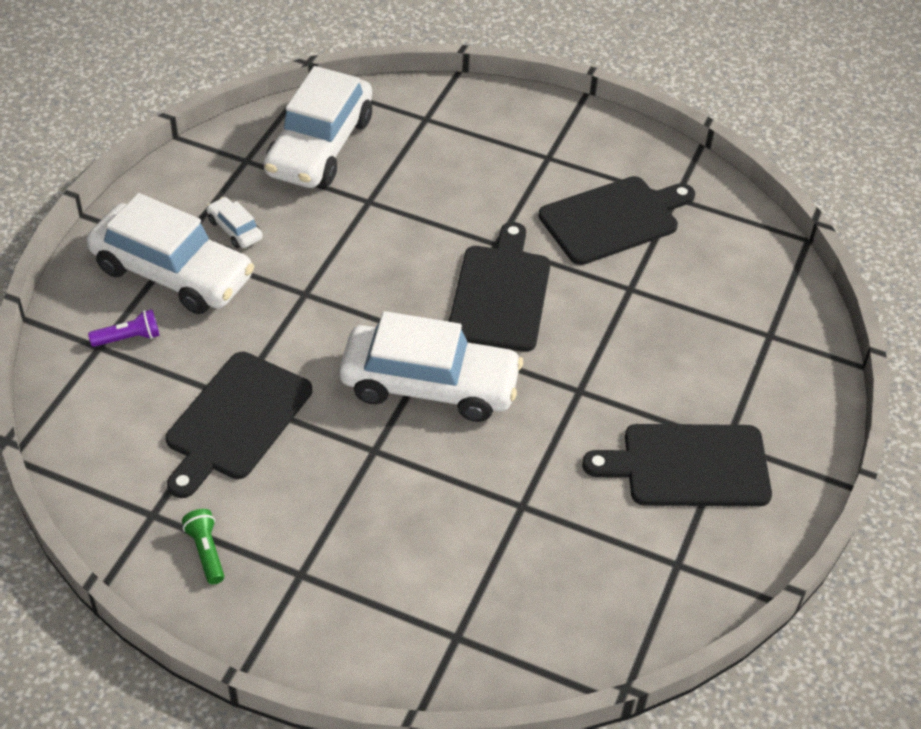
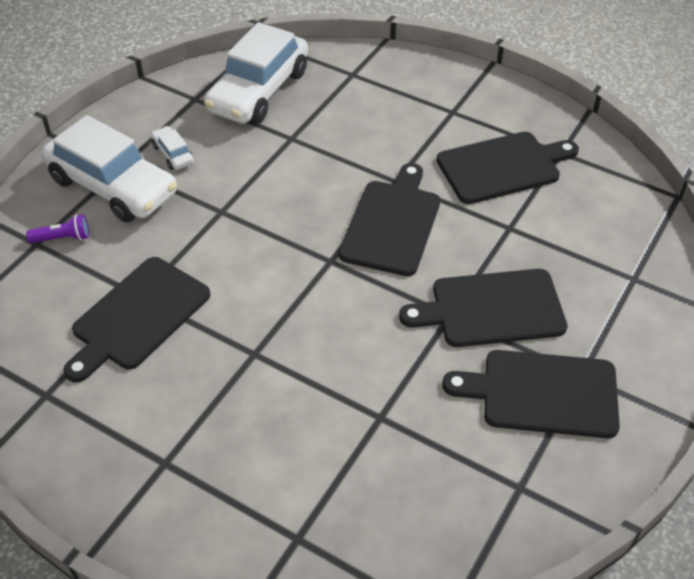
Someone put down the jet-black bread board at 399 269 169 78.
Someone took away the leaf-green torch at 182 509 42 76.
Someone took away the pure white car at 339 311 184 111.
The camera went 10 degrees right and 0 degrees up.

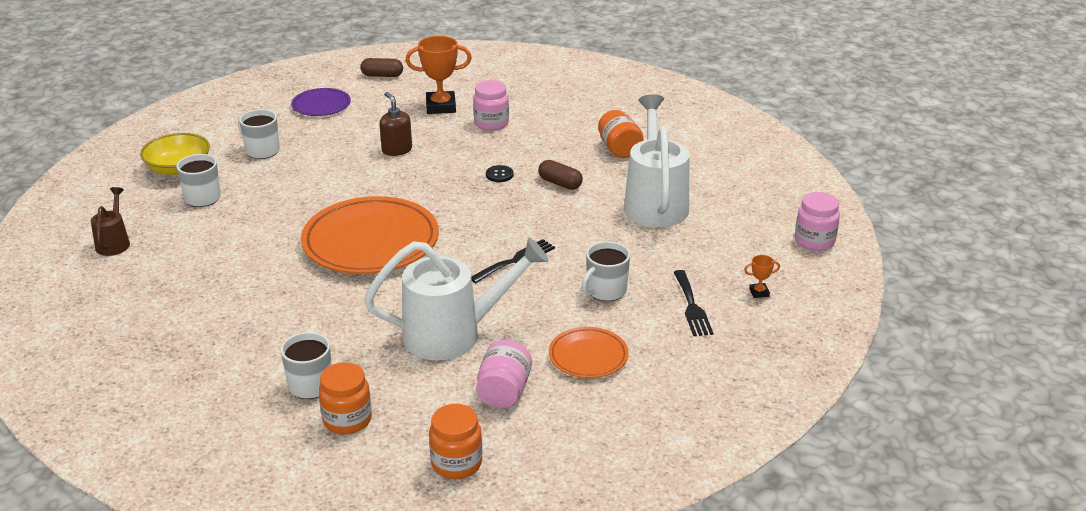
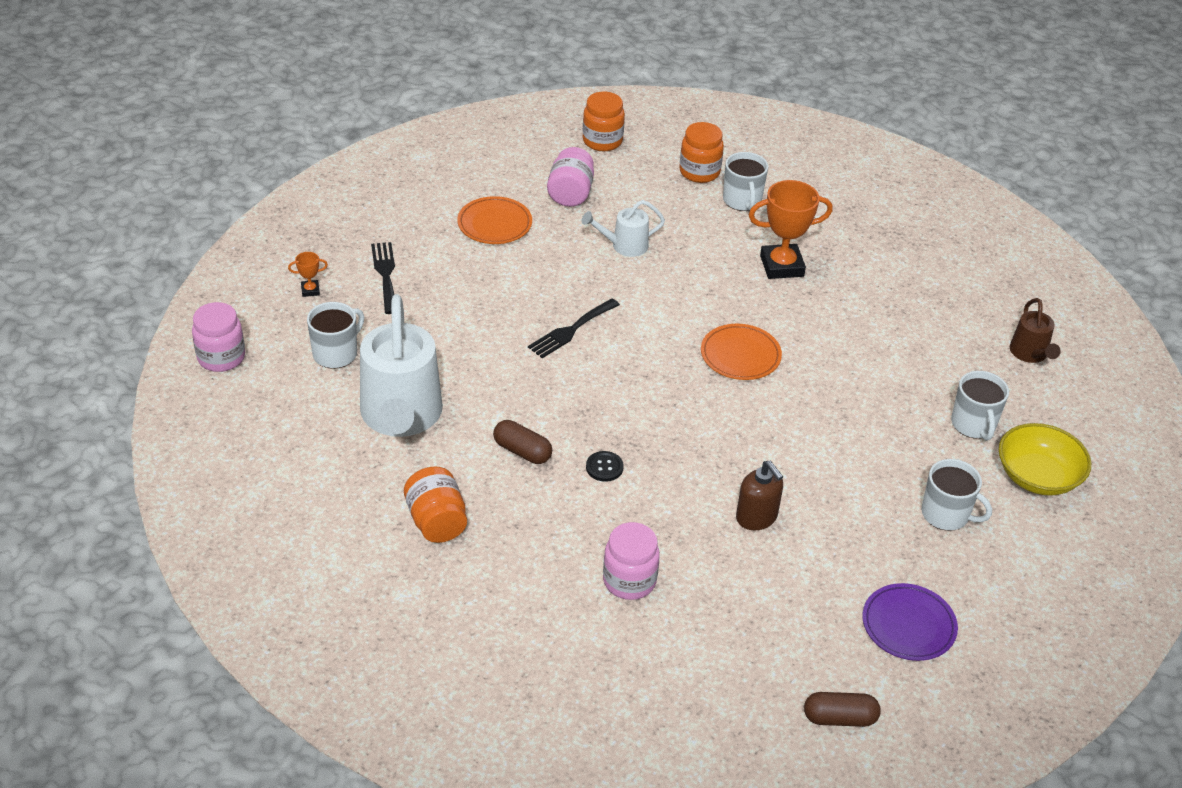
Someone carried the pure white mug from 582 241 48 60 to 307 302 57 67.
Someone scaled the pure white sprinkling can at 364 238 185 122 by 0.49.
Someone scaled the orange-coloured dinner plate at 301 196 138 78 by 0.51.
Someone carried the orange-coloured award cup from 405 36 67 78 to 749 180 84 99.
The camera went 175 degrees right and 10 degrees up.

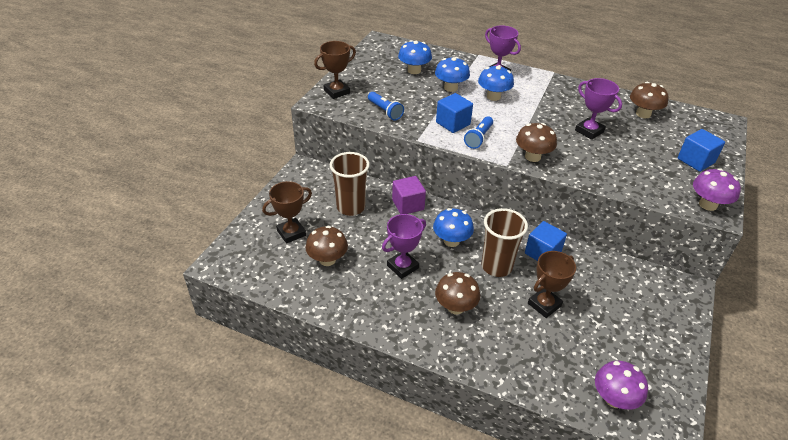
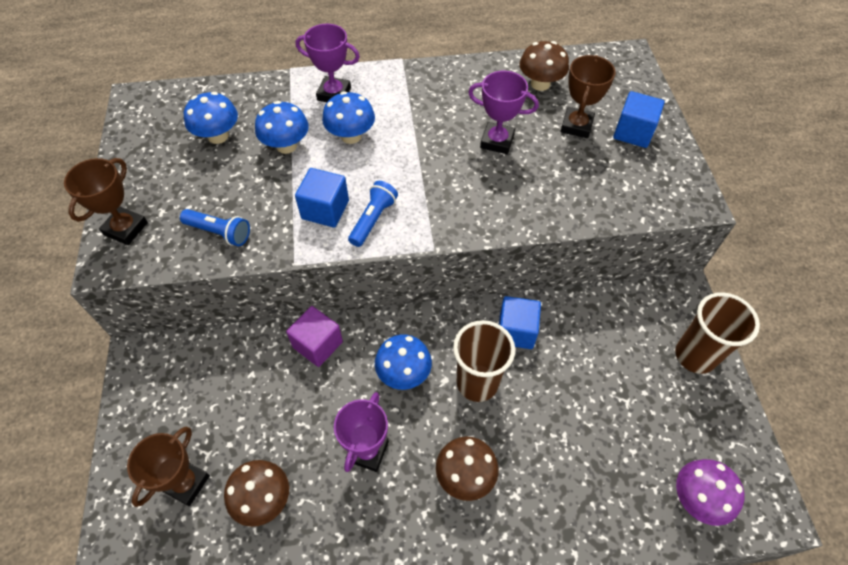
Someone rotated the cobalt torch at 464 116 29 33 by 150 degrees counterclockwise.
Someone carried the brown award cup from 528 251 48 67 to 561 55 55 83.
Someone carried the brown tumbler from 330 152 40 64 to 675 292 85 82.
Someone took away the brown toadstool at 516 123 41 39.
Someone took away the royal purple toadstool at 693 168 48 43.
The camera went 30 degrees left and 15 degrees up.

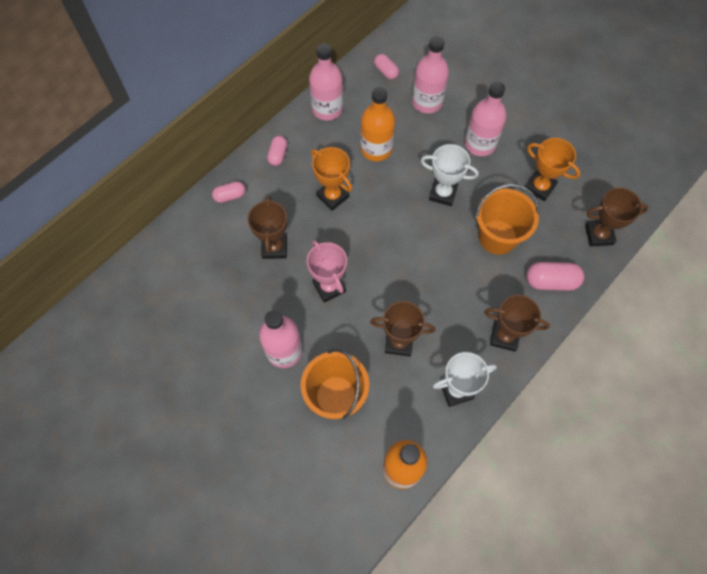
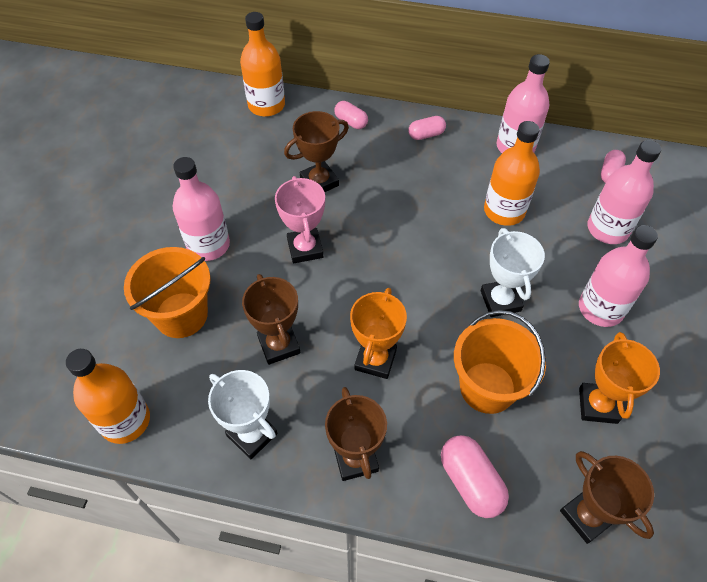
Someone put down the orange-coloured flask at 240 12 45 105.
Someone rotated the rosy award cup at 307 240 40 63 by 45 degrees counterclockwise.
Someone carried the orange-coloured award cup from 311 147 41 64 to 350 288 57 91.
The camera went 60 degrees right and 10 degrees down.

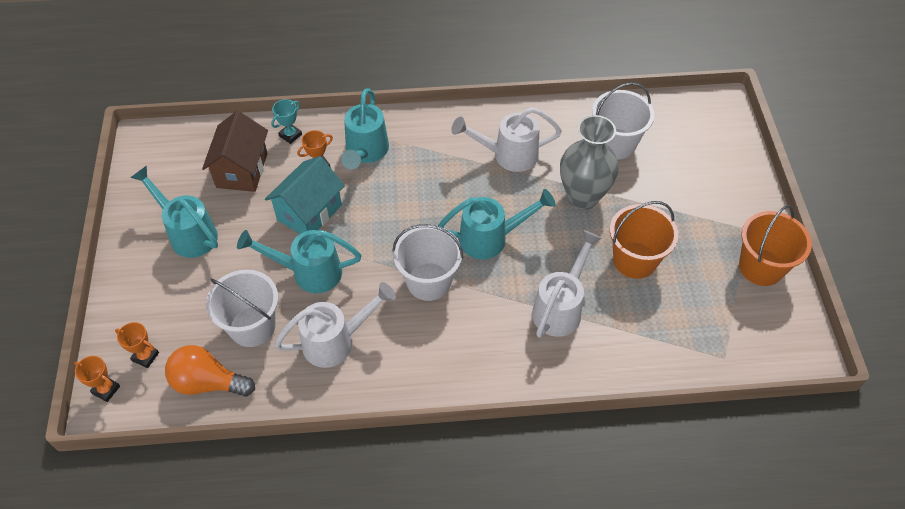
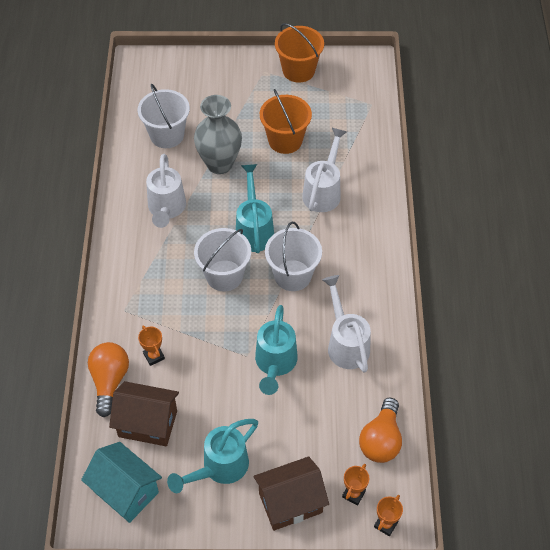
Someone carried the aqua toy house from 265 156 80 78 to 81 442 81 81.
Someone swapped the aqua award cup at 271 99 31 45 for the orange-coloured light bulb at 88 342 41 75.
Someone carried the pure white sand bucket from 206 270 72 77 to 194 228 57 63.
Someone put down the brown toy house at 253 456 76 75.
Someone rotated the pure white sprinkling can at 532 230 70 108 by 75 degrees clockwise.
Someone took away the aqua sprinkling can at 341 89 48 80.
The camera went 85 degrees left and 0 degrees up.

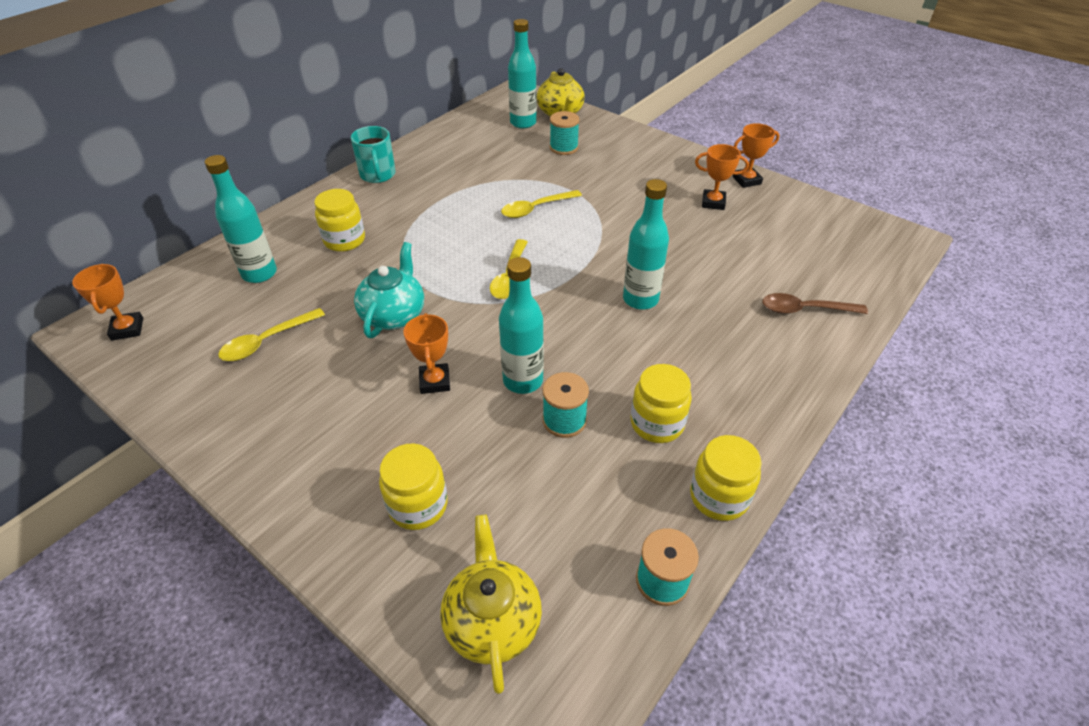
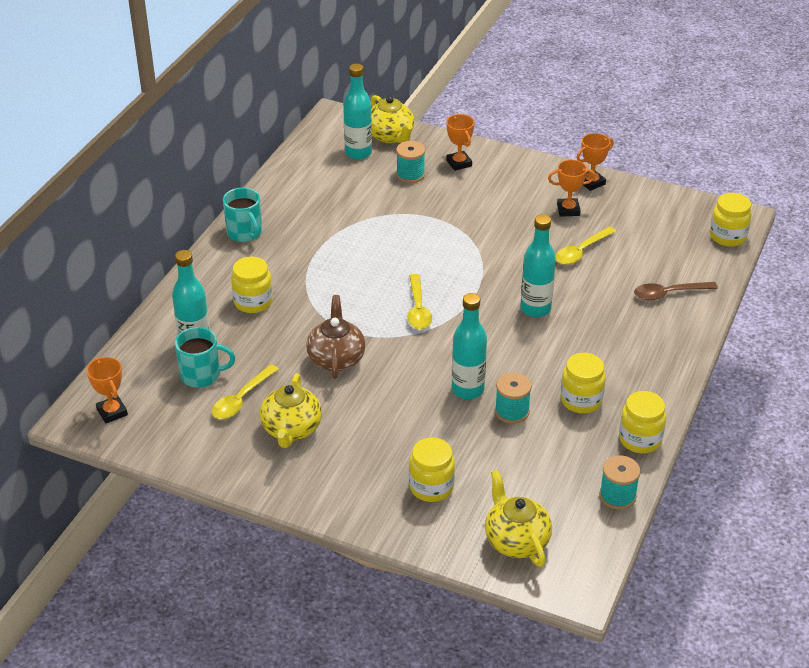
Someone put down the aqua mug at 175 327 60 61.
Someone put down the yellow teapot at 260 373 62 75.
Someone repainted the aqua teapot at 354 242 70 96, which became the brown teapot at 306 295 59 84.
Someone carried the orange-coloured award cup from 403 313 47 81 to 446 114 29 57.
Someone carried the yellow tablespoon from 501 190 81 28 to 556 227 60 38.
Someone put down the yellow preserve jar at 710 193 42 54.
The camera went 15 degrees left and 5 degrees down.

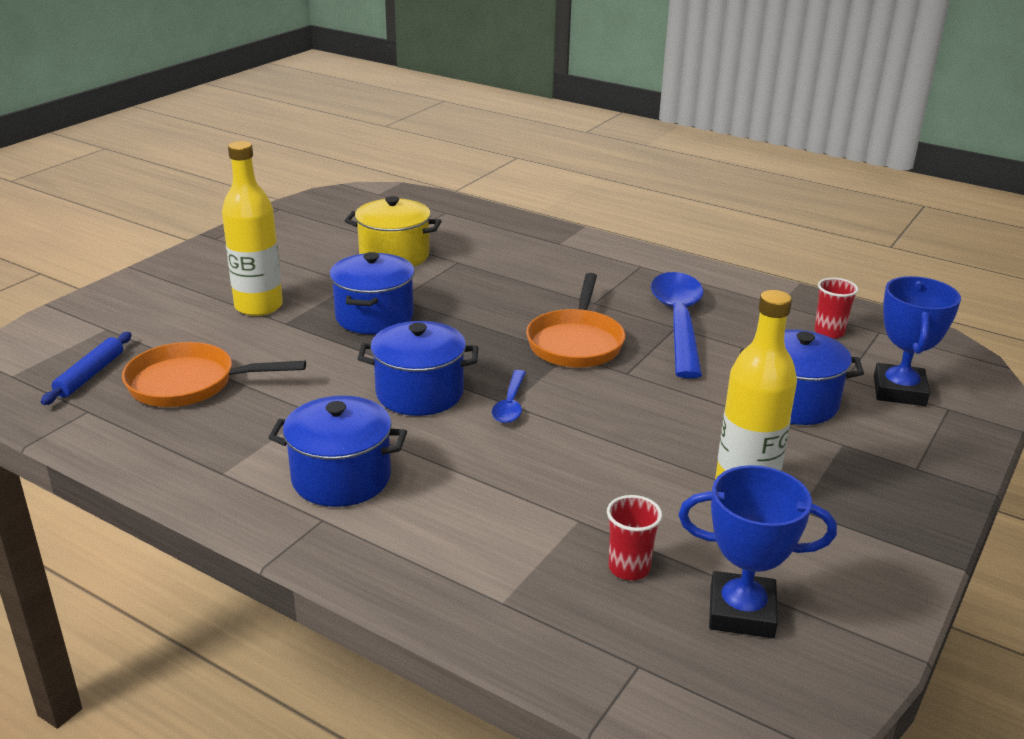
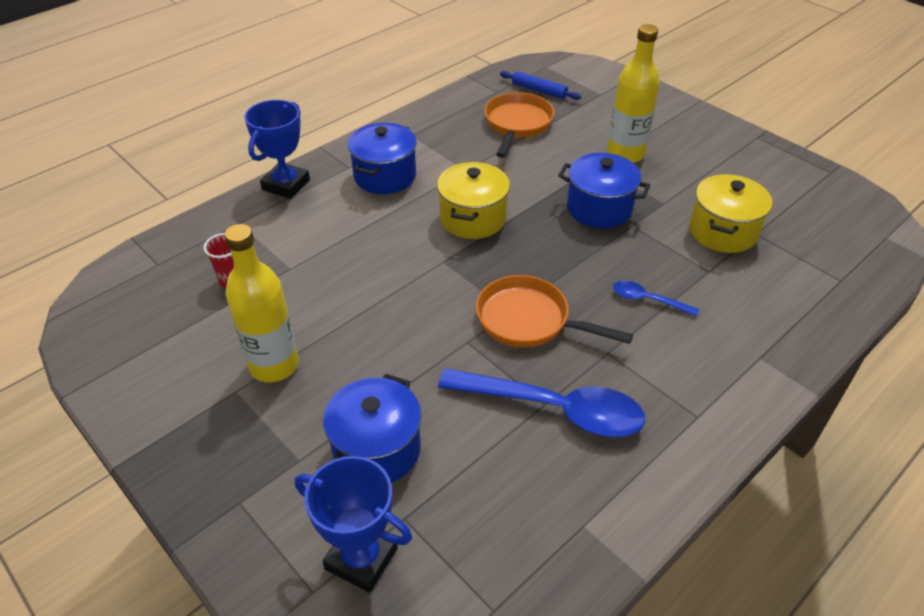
Someone carried the cobalt award cup from 679 465 158 173 to 244 100 66 99.
Someone repainted the cobalt stockpot at 358 321 120 95, which became the yellow stockpot at 437 162 73 77.
Someone carried the cobalt tablespoon from 492 370 34 53 to 613 281 86 36.
Someone took away the red tumbler at 814 278 45 61.
The camera went 105 degrees right and 15 degrees up.

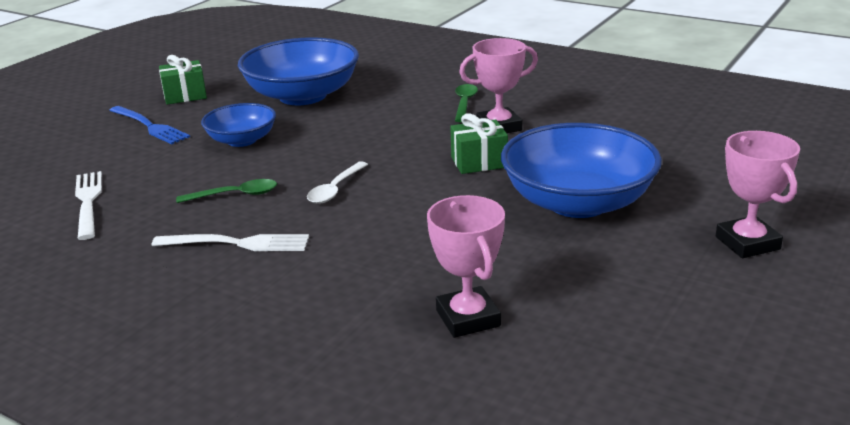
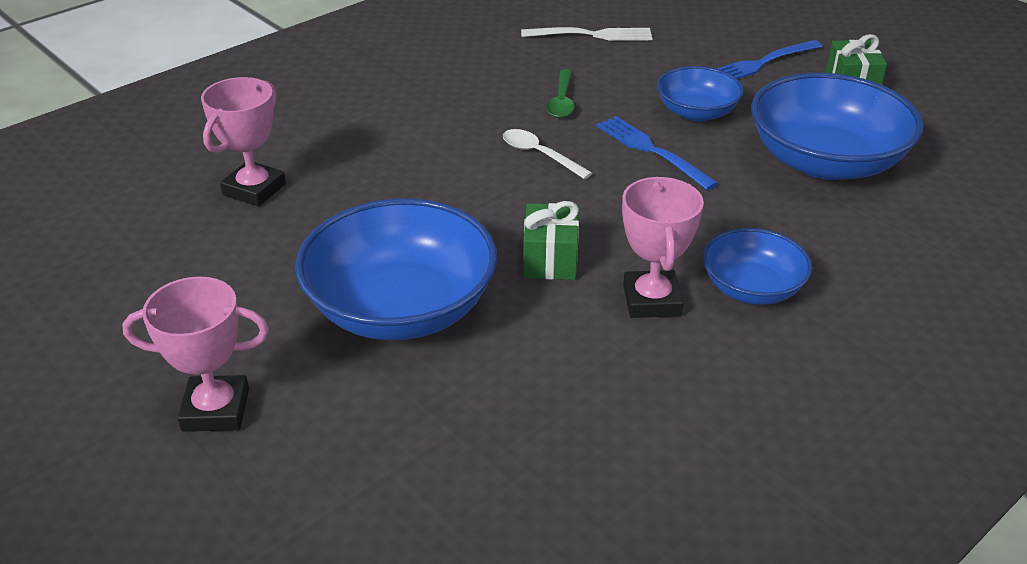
Someone rotated the rosy award cup at 427 195 78 143 by 60 degrees counterclockwise.
Someone put down the cobalt fork at 596 116 123 74.
Someone swapped the leaf-green tablespoon at 455 84 23 38 for the cobalt deep dish at 703 228 109 77.
Someone took away the pure white fork at 152 234 157 17.
The camera went 105 degrees right and 10 degrees up.

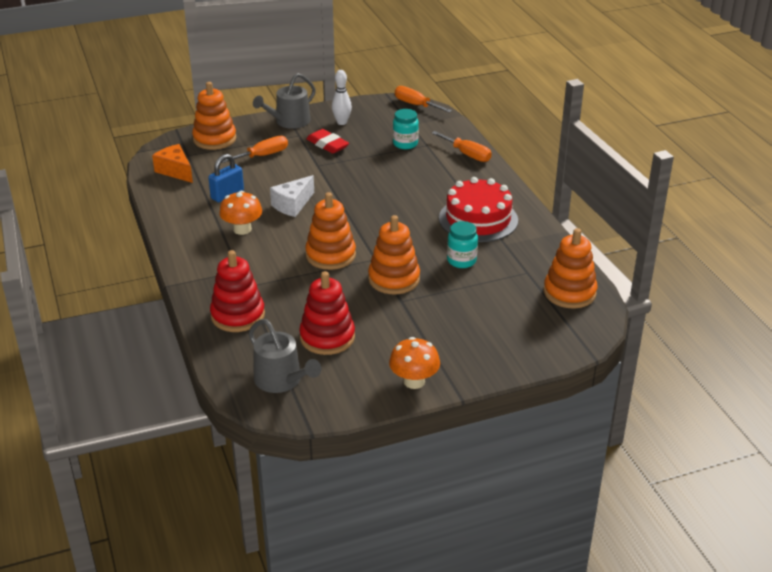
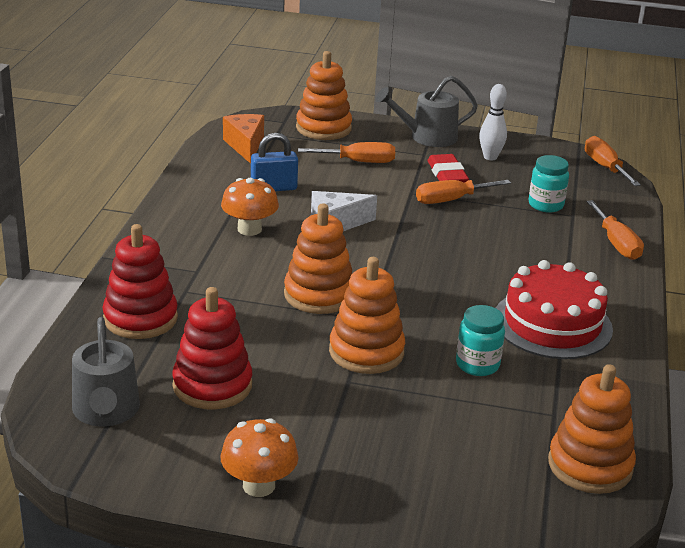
Someone put down the orange-coloured flat screwdriver at 416 180 95 24.
The camera went 30 degrees right and 5 degrees down.

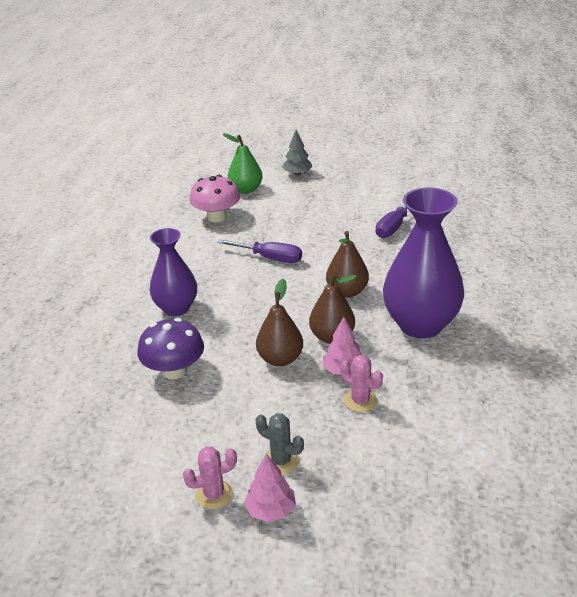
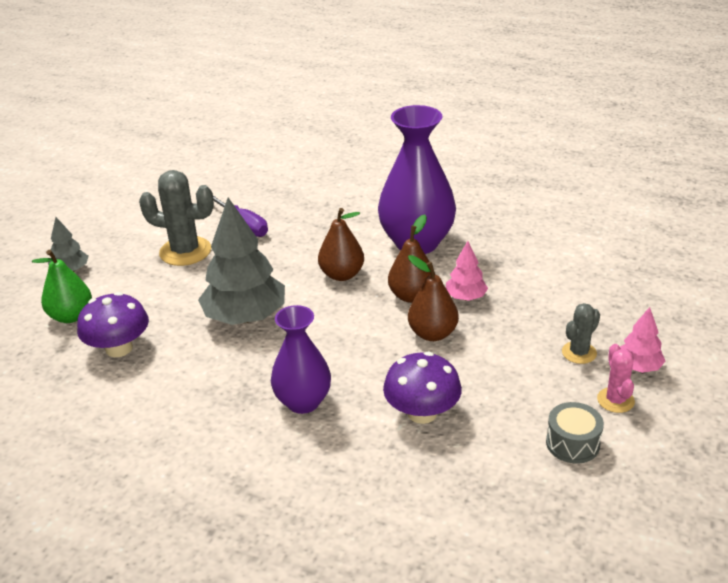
Someone repainted the rosy toadstool at 189 175 51 47, which became the royal purple toadstool at 77 292 72 65.
Someone put down the gray prickly plant at 139 170 75 96.
Someone swapped the royal purple flat screwdriver at 217 239 85 24 for the gray tree at 198 198 87 127.
Someone put down the gray snare drum at 546 402 58 62.
Someone took away the rosy prickly plant at 340 355 43 57.
The camera went 75 degrees left and 0 degrees up.

